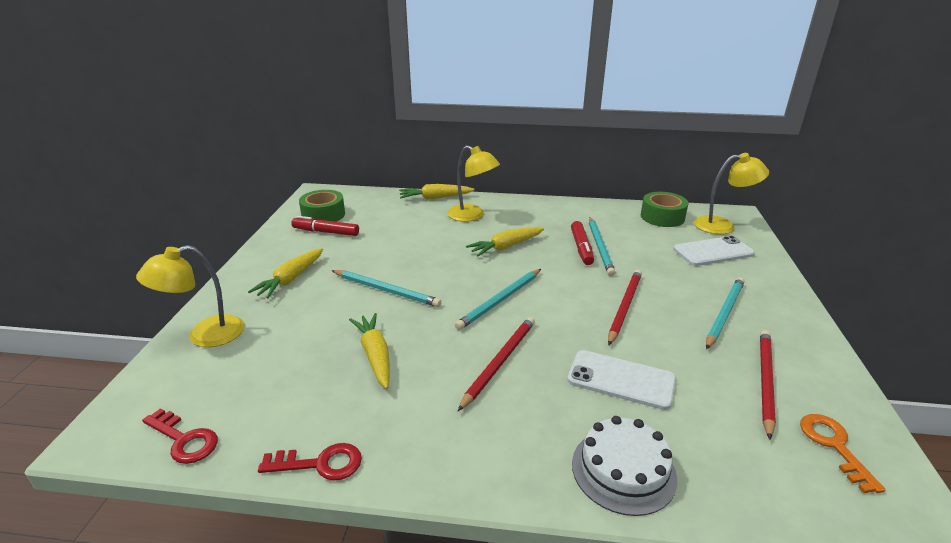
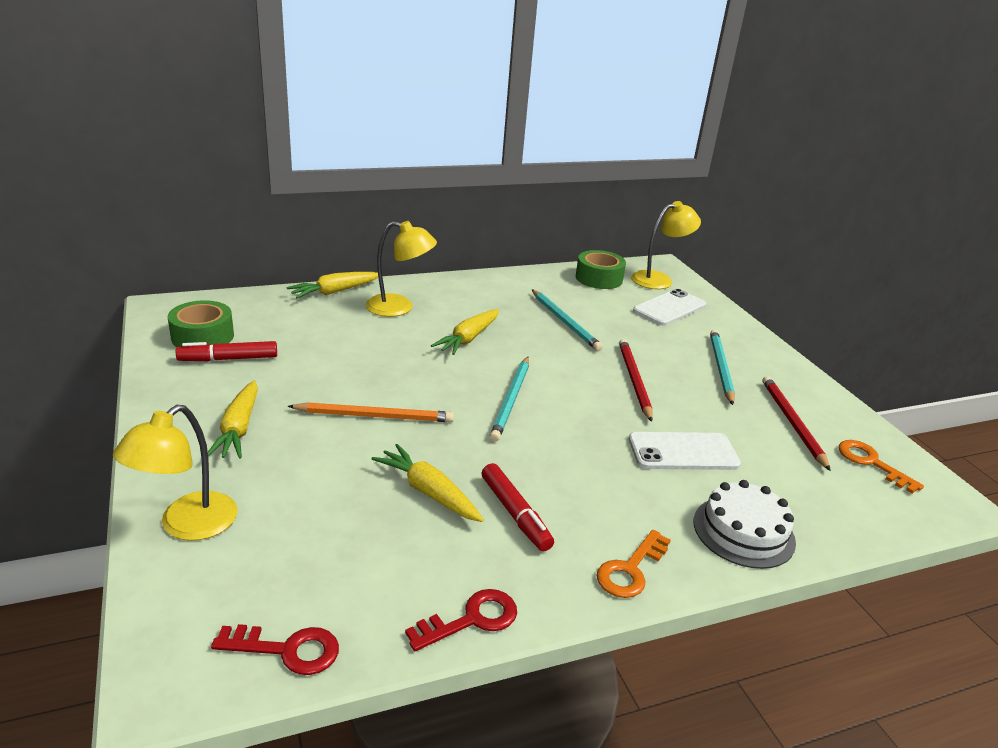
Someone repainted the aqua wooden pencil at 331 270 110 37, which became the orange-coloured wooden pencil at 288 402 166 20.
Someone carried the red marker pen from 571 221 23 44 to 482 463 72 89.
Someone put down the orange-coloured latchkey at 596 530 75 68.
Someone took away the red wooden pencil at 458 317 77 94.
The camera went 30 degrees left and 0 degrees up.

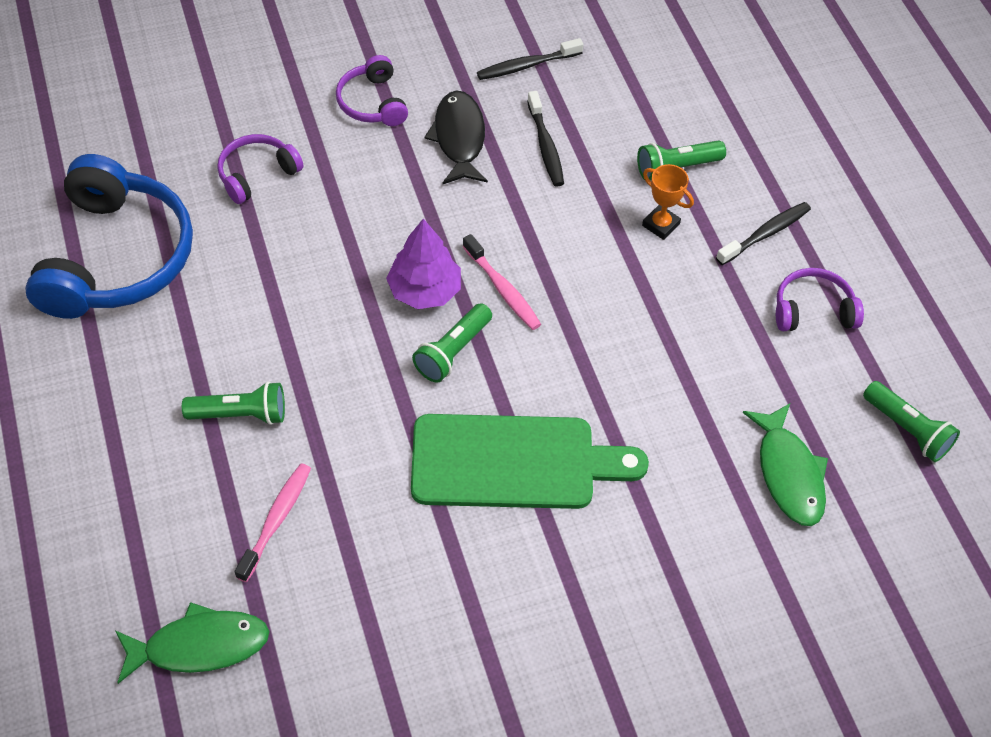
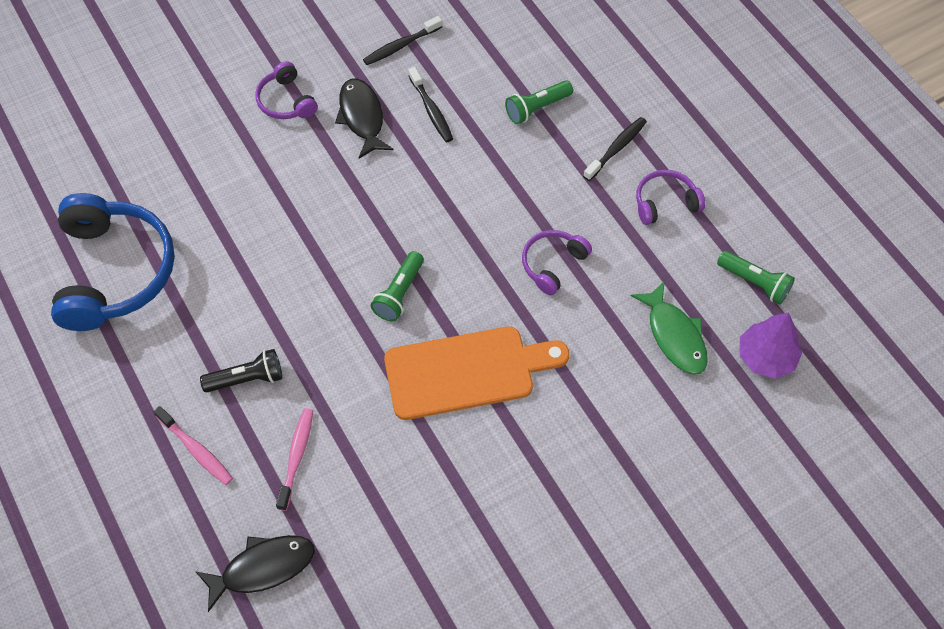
Someone carried the rosy tooth brush from 463 234 78 96 to 153 406 80 79.
Someone repainted the leaf-green toy fish at 115 602 155 82, which became the jet-black toy fish at 195 535 120 77.
Someone repainted the leaf-green torch at 182 382 103 43, which became the jet-black torch at 200 349 82 43.
Someone repainted the leaf-green bread board at 411 414 238 95, which became the orange-coloured bread board at 384 327 185 93.
Someone carried the royal purple headset from 217 134 86 70 to 522 230 70 65.
Someone carried the royal purple tree from 386 219 75 90 to 740 312 62 67.
Someone took away the orange-coloured award cup at 642 164 52 76.
The camera went 10 degrees left and 5 degrees up.

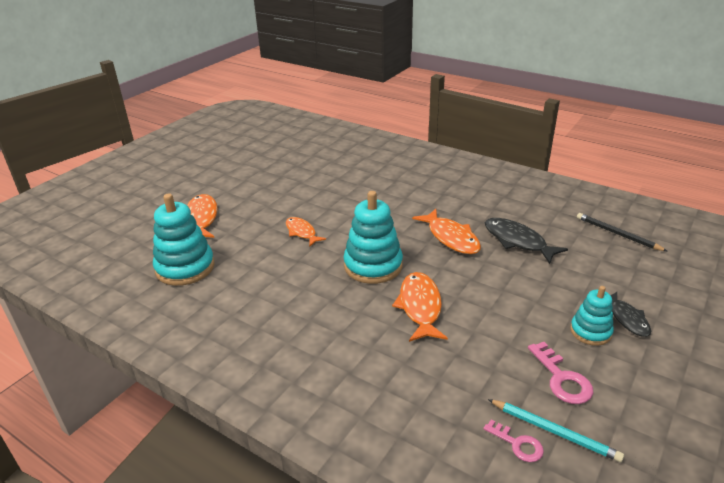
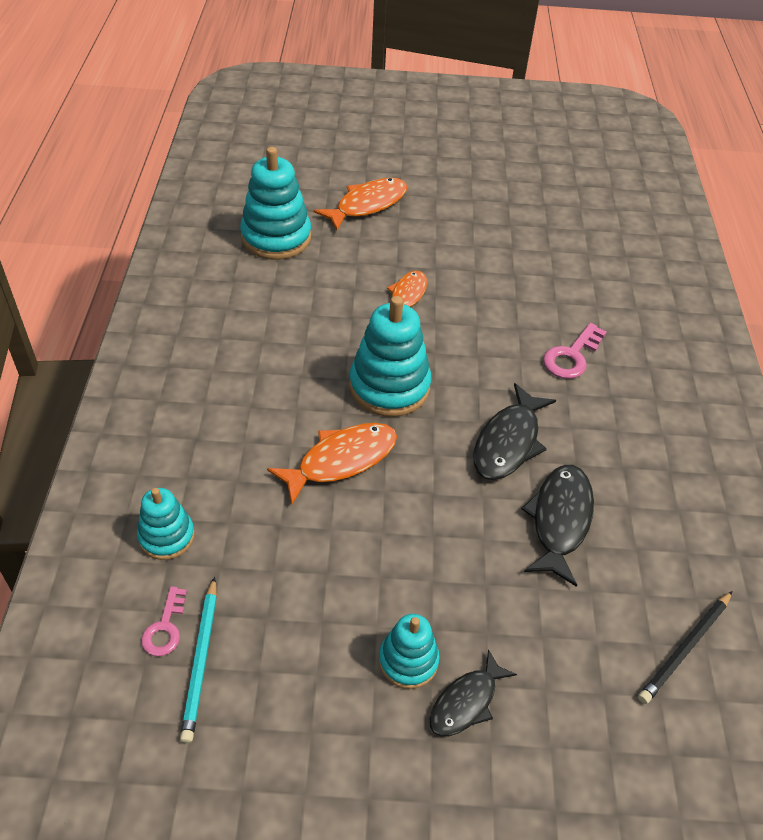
Someone put down the aqua ring stacker at 137 488 58 72.
Someone repainted the orange-coloured toy fish at 412 209 69 45, which became the jet-black toy fish at 473 383 83 97.
Someone carried the rosy latchkey from 528 342 65 62 to 543 323 64 56.
Someone rotated the jet-black wooden pencil at 577 213 90 38 by 150 degrees counterclockwise.
The camera went 55 degrees right and 15 degrees up.

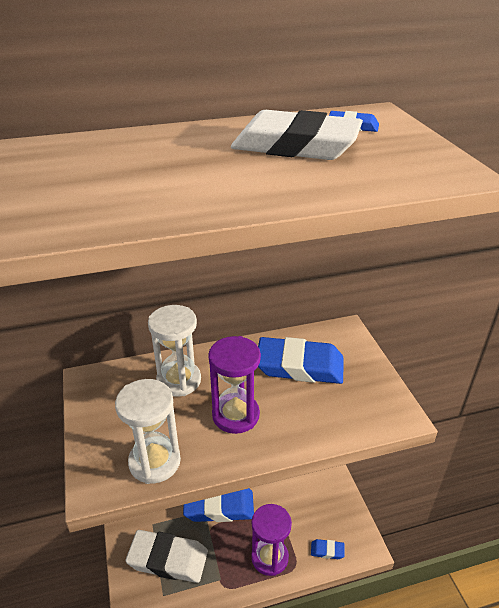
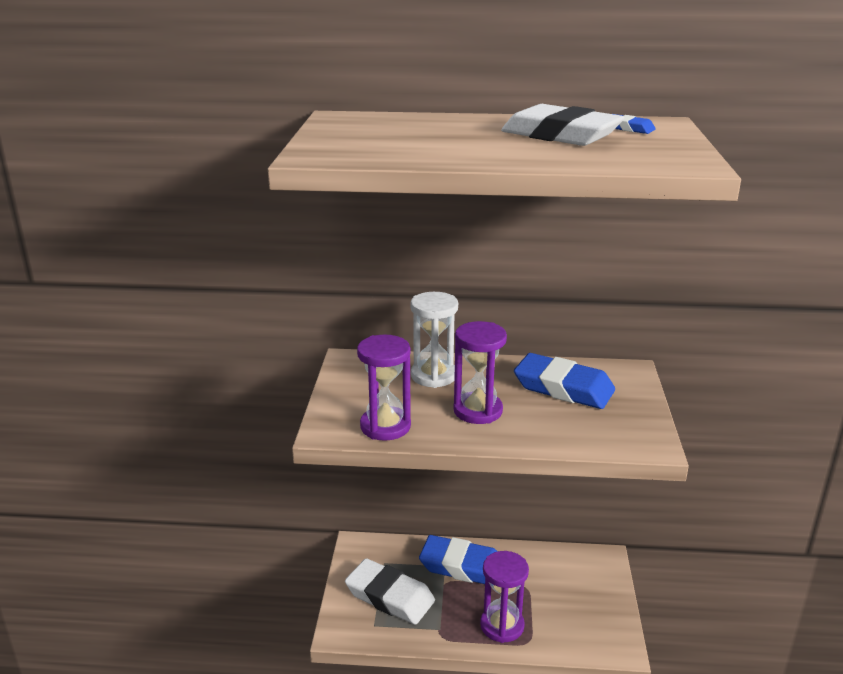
Someone repainted the pure white sand timer at 115 379 66 105, which became the royal purple sand timer at 357 335 54 106.
Someone took away the cobalt eraser at 311 539 33 20.
The camera went 20 degrees right and 10 degrees down.

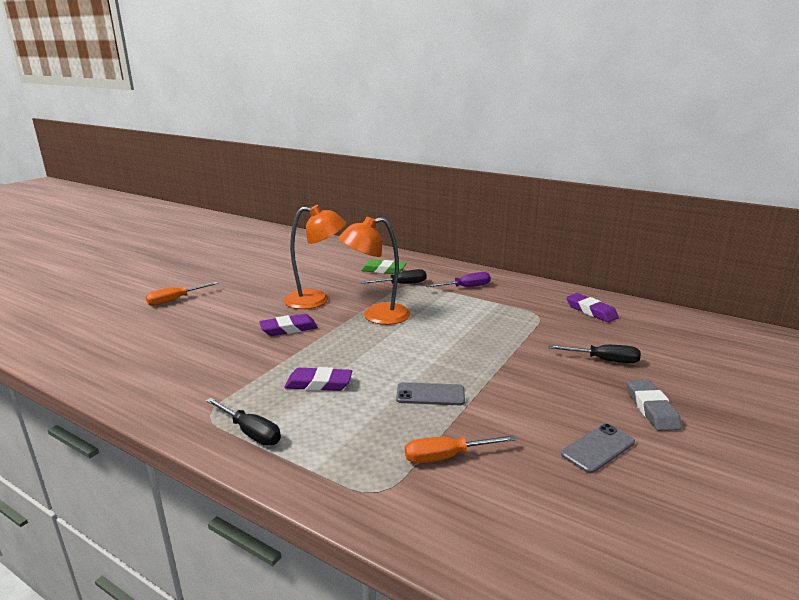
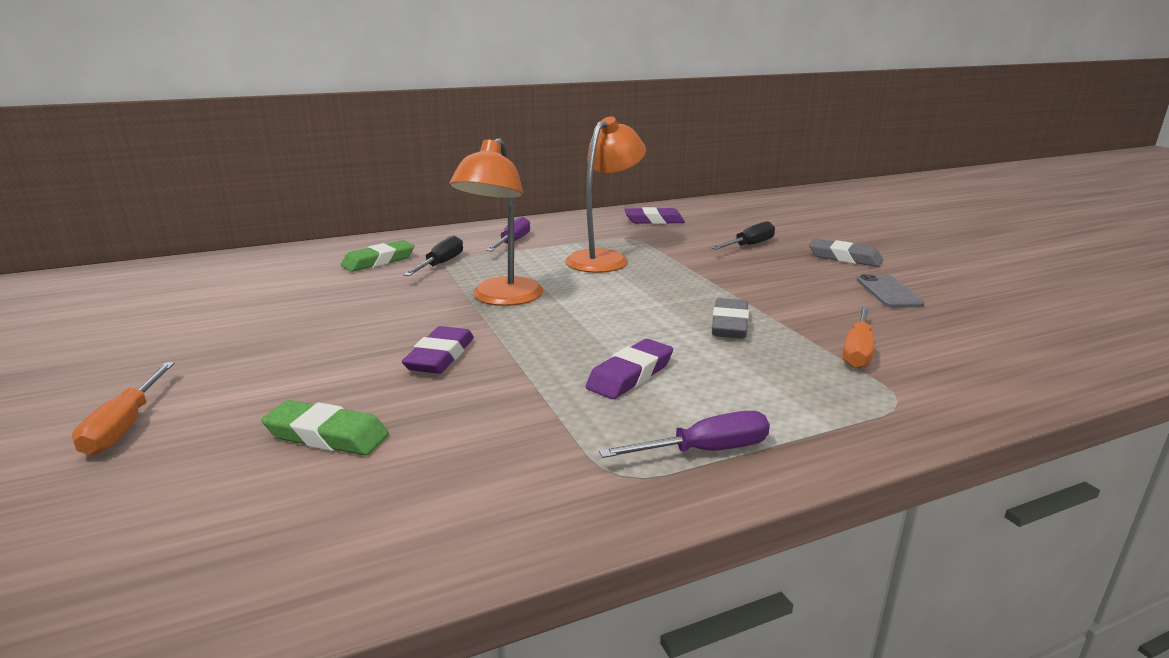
Someone put down the leaf-green eraser at 261 400 128 56.
Someone carried the orange-coloured reading lamp from 284 205 62 104 to 565 117 81 156.
Someone repainted the jet-black flat screwdriver at 206 398 75 48, which became the royal purple flat screwdriver at 599 411 171 47.
Someone swapped the gray mobile phone at 396 382 69 23 for the gray eraser at 712 298 37 41.
The camera went 55 degrees left and 0 degrees up.

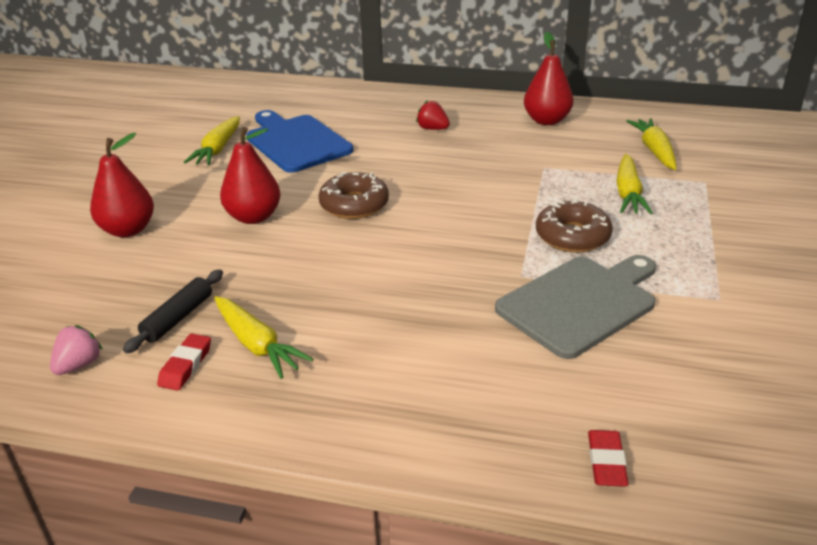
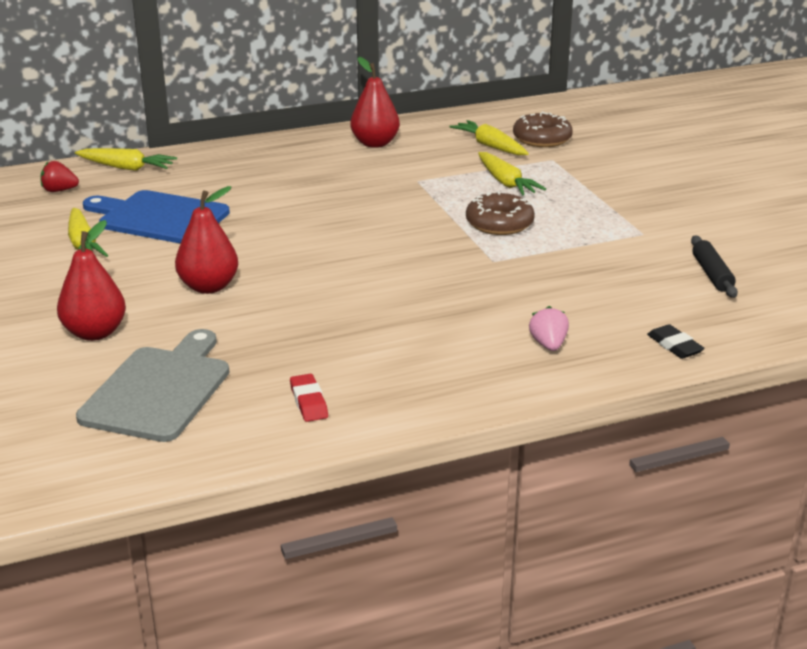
Someone carried the red toy strawberry from 416 100 34 30 to 40 161 39 31.
Someone carried the yellow carrot from 214 296 99 83 to 75 148 102 23.
Someone carried the gray bread board from 495 255 161 104 to 76 329 153 113.
Someone carried the brown glazed donut from 318 172 71 47 to 513 111 60 36.
Someone carried the rosy toy strawberry from 50 325 53 50 to 529 306 40 45.
Someone repainted the red eraser at 588 430 40 56, which became the jet-black eraser at 647 324 58 35.
Someone carried the jet-black dough roller from 123 269 100 84 to 691 236 47 62.
The camera went 35 degrees left and 5 degrees down.

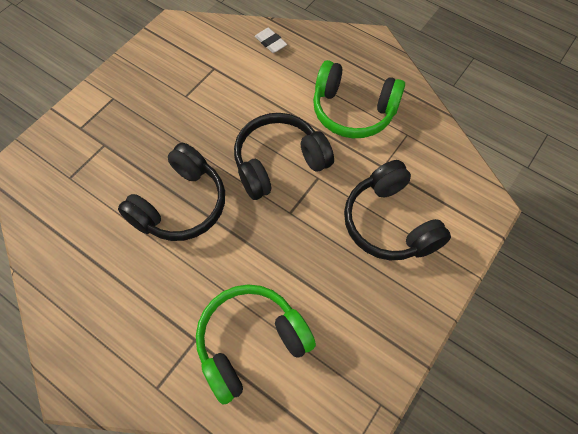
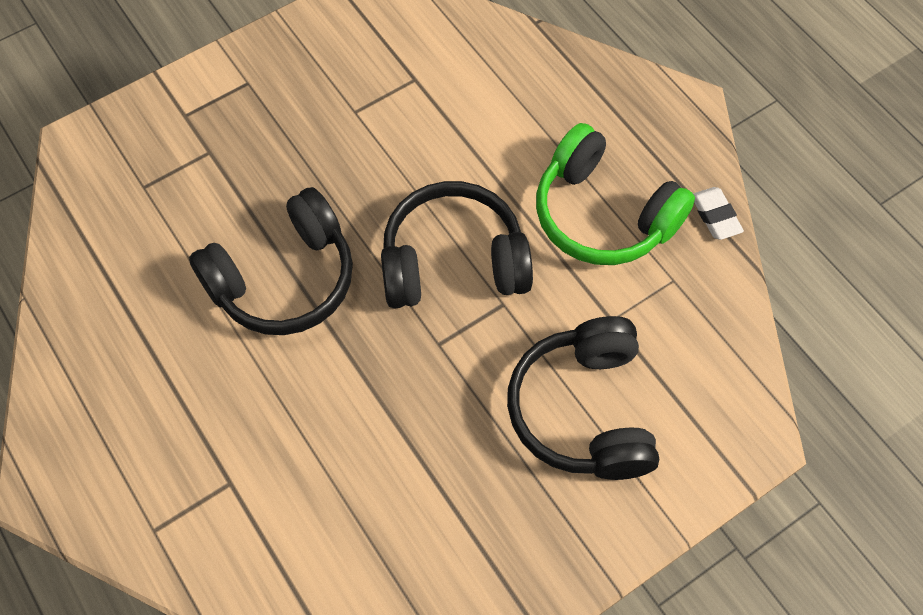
Someone carried the pure white eraser from 255 28 32 25 to 693 187 51 53.
Someone took away the leaf-green headset at 196 284 120 121.
The camera went 20 degrees right and 0 degrees up.

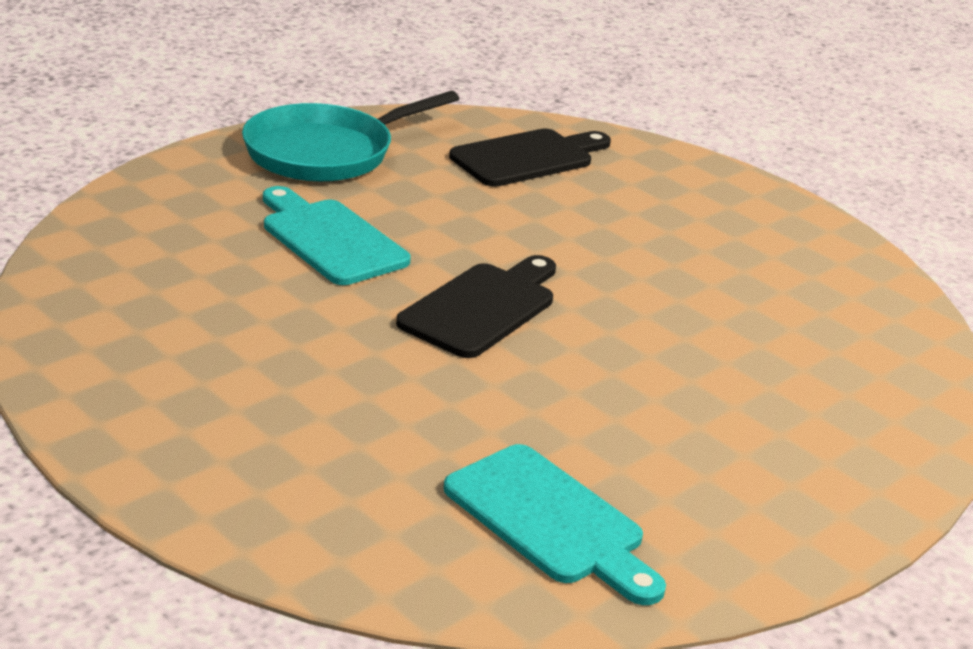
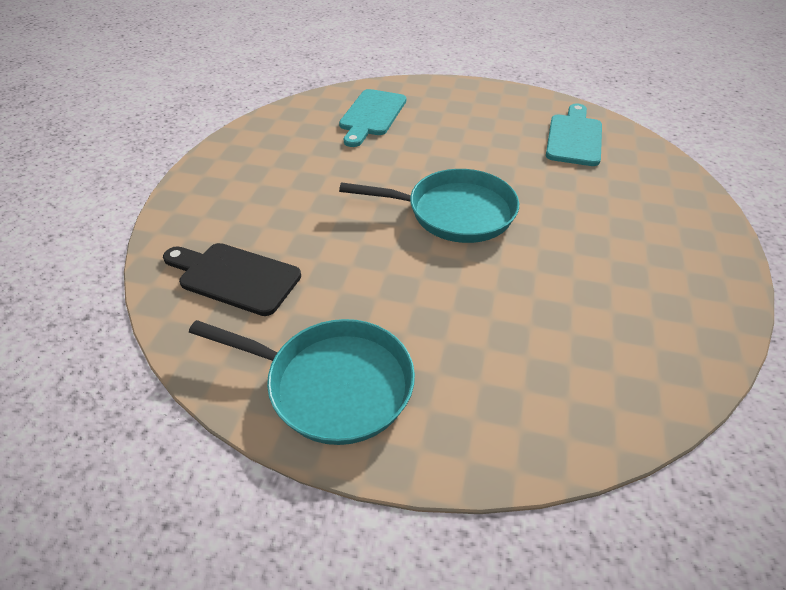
Someone carried the aqua bread board from 263 186 148 99 to 339 89 67 58.
Someone swapped the jet-black bread board at 396 255 160 103 for the aqua pan at 339 169 180 74.
The camera went 120 degrees left and 15 degrees up.

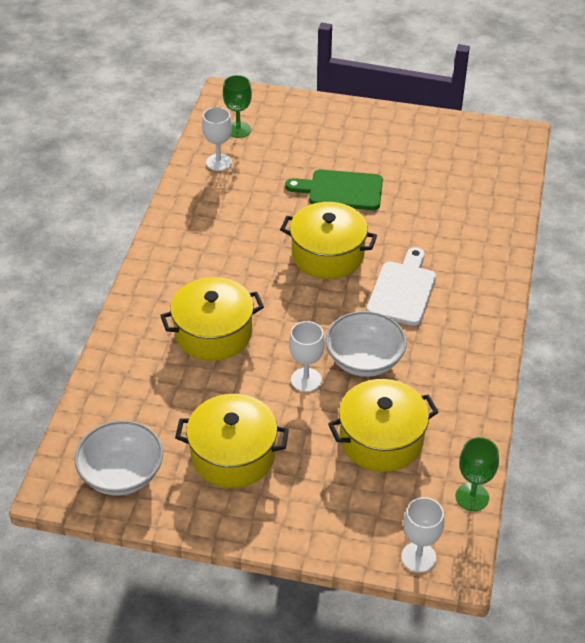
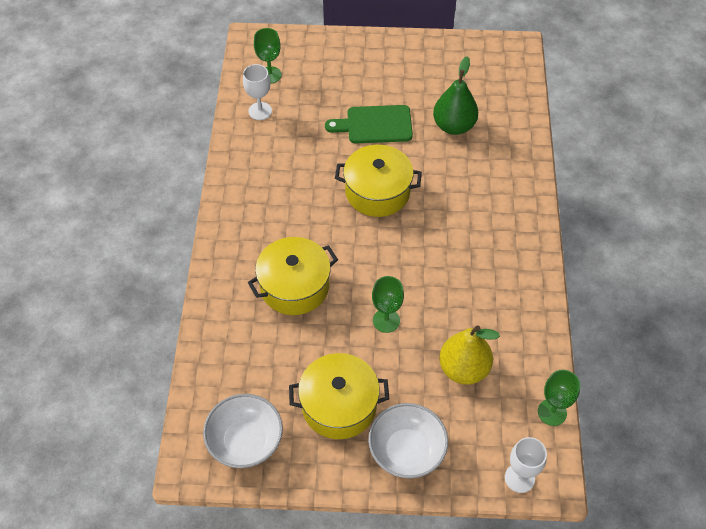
Someone carried the pure white deep dish from 325 311 82 66 to 368 403 80 76.
Someone repainted the pure white chalice at 289 321 36 71, which became the leaf-green chalice at 372 276 32 57.
Someone put down the leaf-green pear at 433 56 45 79.
Someone swapped the yellow stockpot at 328 379 110 93 for the yellow pear at 439 325 61 60.
Someone took away the pure white bread board at 367 247 69 79.
The camera went 10 degrees left and 10 degrees up.

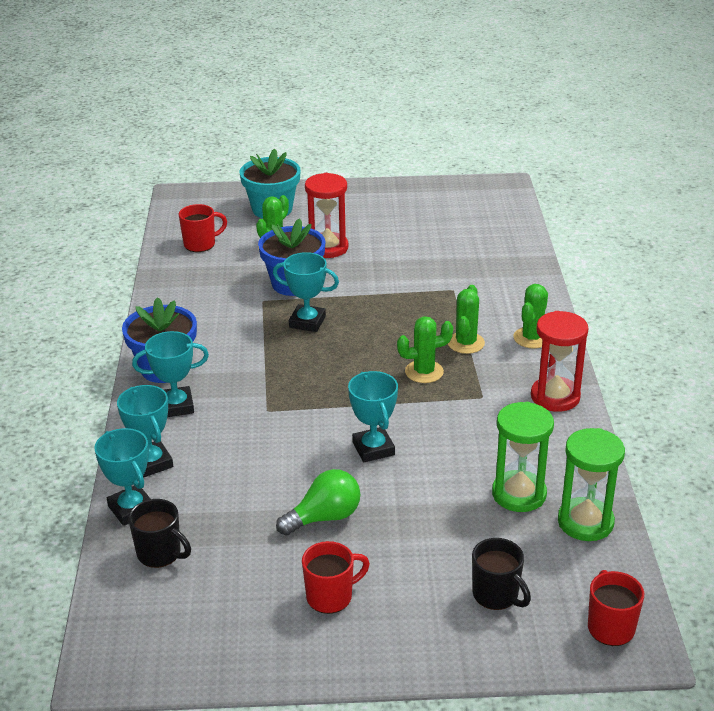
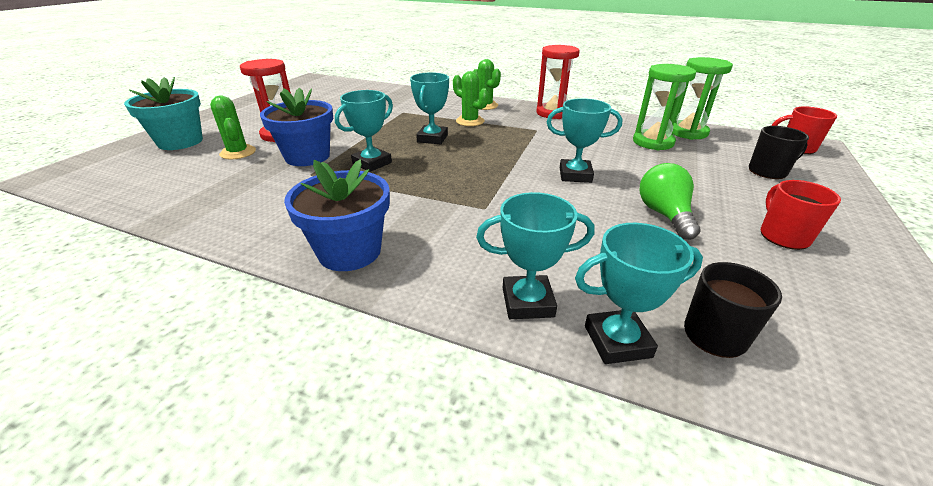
Someone carried the aqua award cup from 132 331 77 86 to 410 72 39 72.
Someone took away the red mug at 179 204 48 48.
Someone took away the leaf-green prickly plant at 397 317 56 66.
The camera went 65 degrees left and 0 degrees up.

